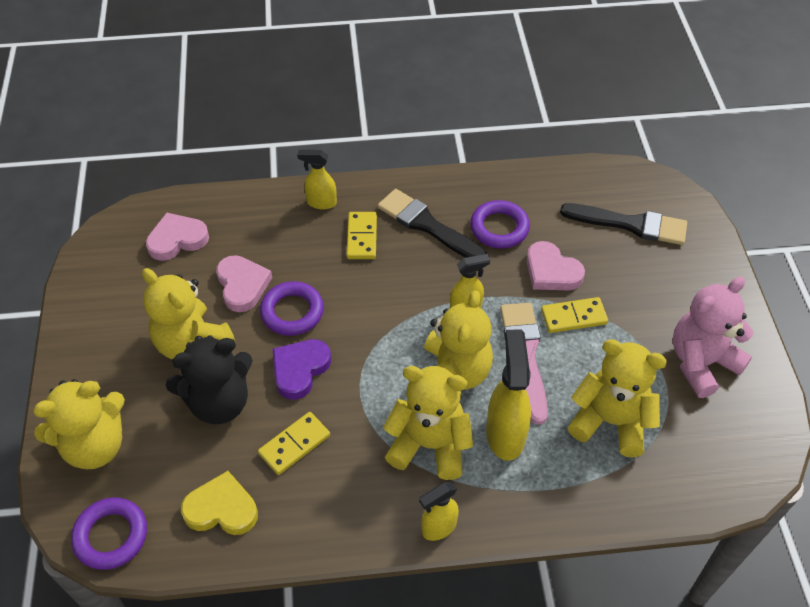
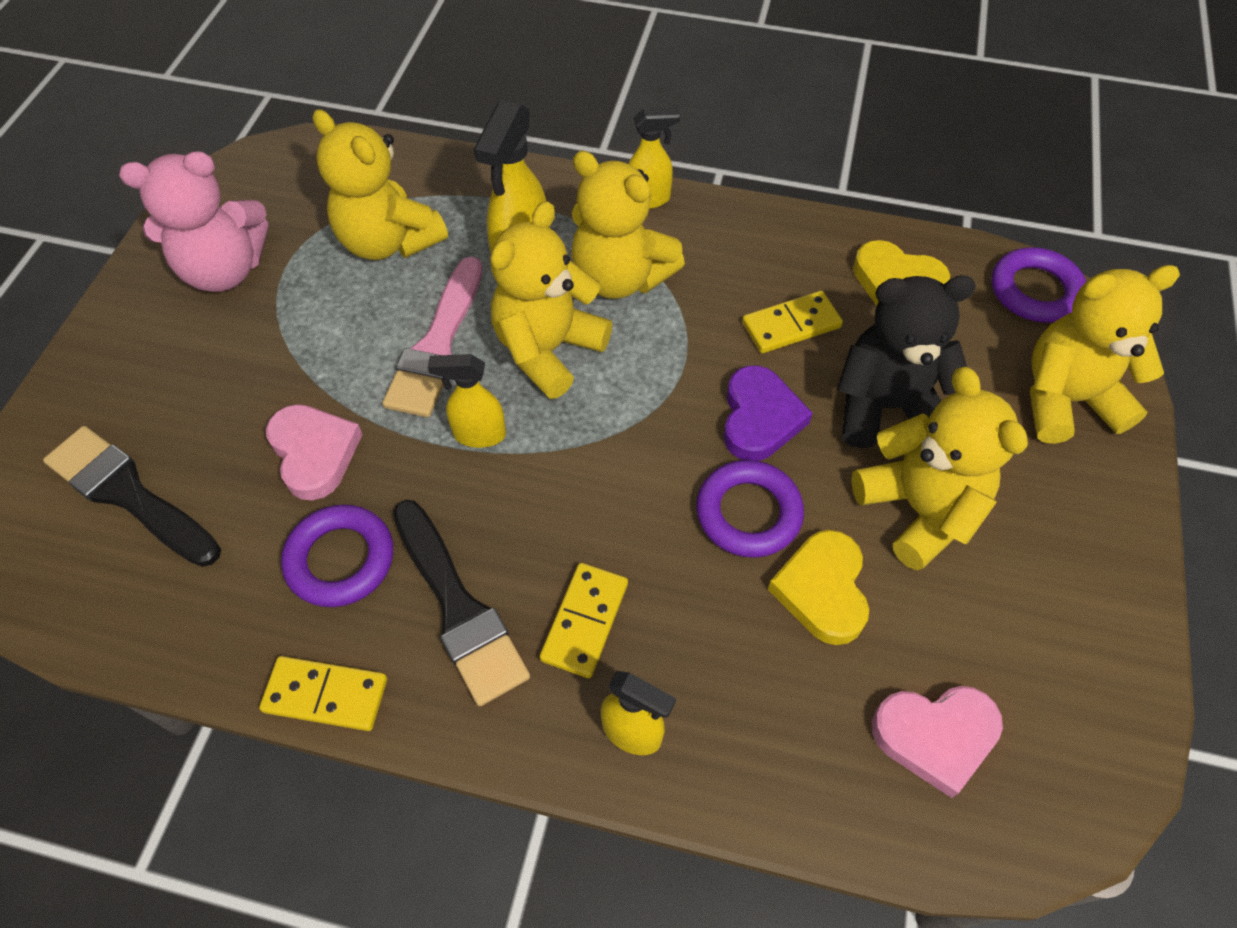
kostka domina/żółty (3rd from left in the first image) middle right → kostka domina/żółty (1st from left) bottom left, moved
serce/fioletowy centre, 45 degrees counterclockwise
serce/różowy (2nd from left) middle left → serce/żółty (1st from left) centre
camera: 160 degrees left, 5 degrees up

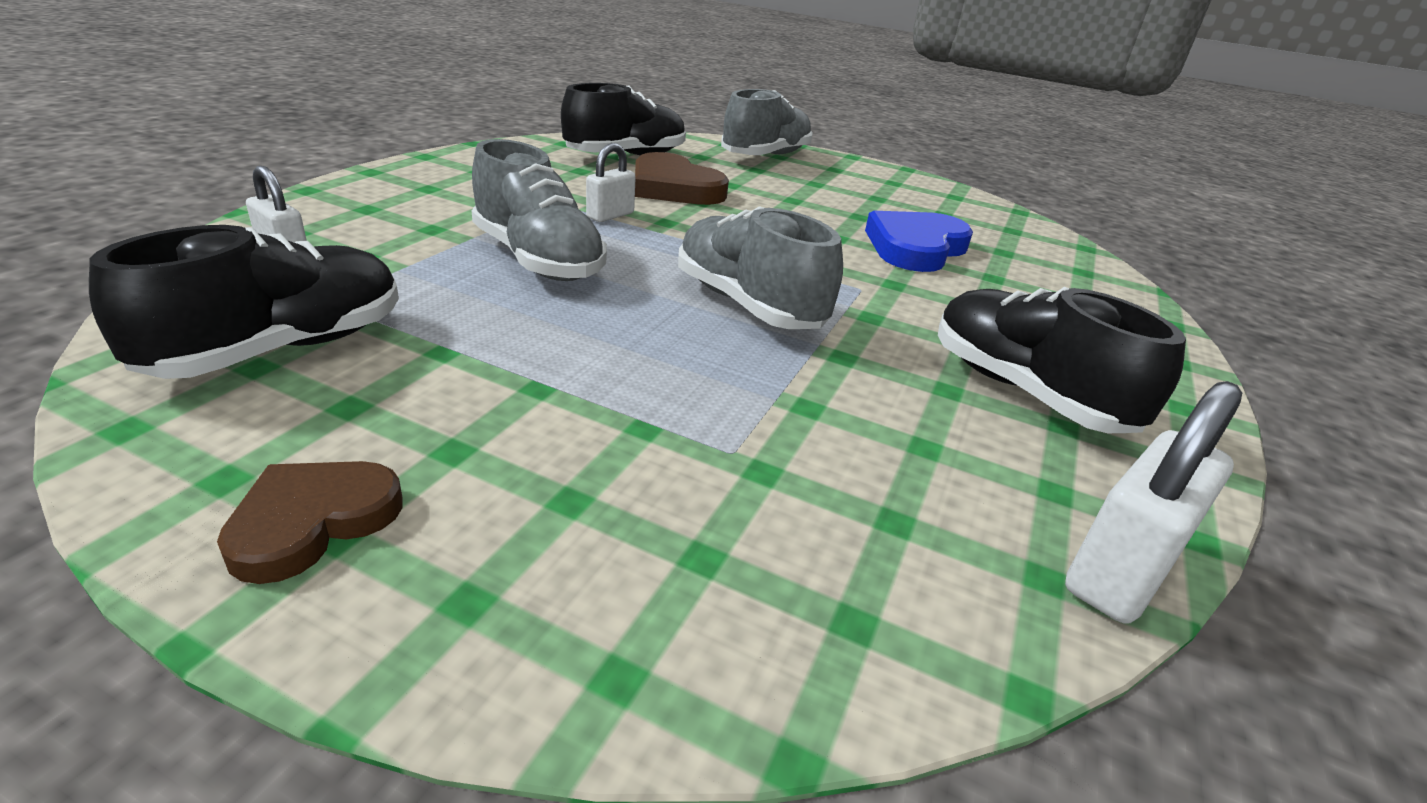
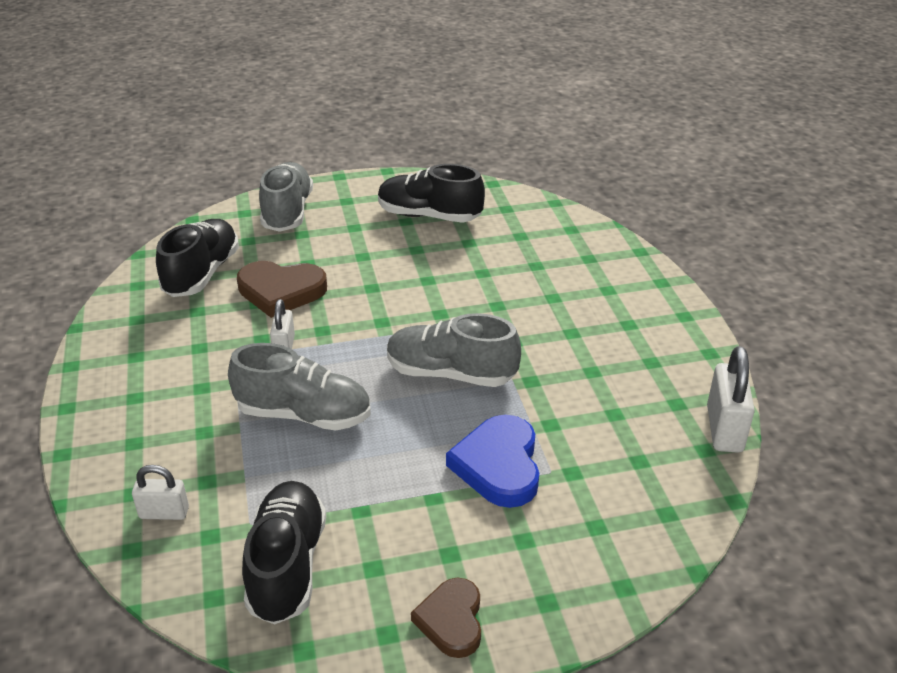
but/czarny (3rd from left) middle right → but/czarny (3rd from left) top centre, moved
serce/niebieski top centre → serce/niebieski bottom centre, moved
camera: 35 degrees left, 5 degrees up

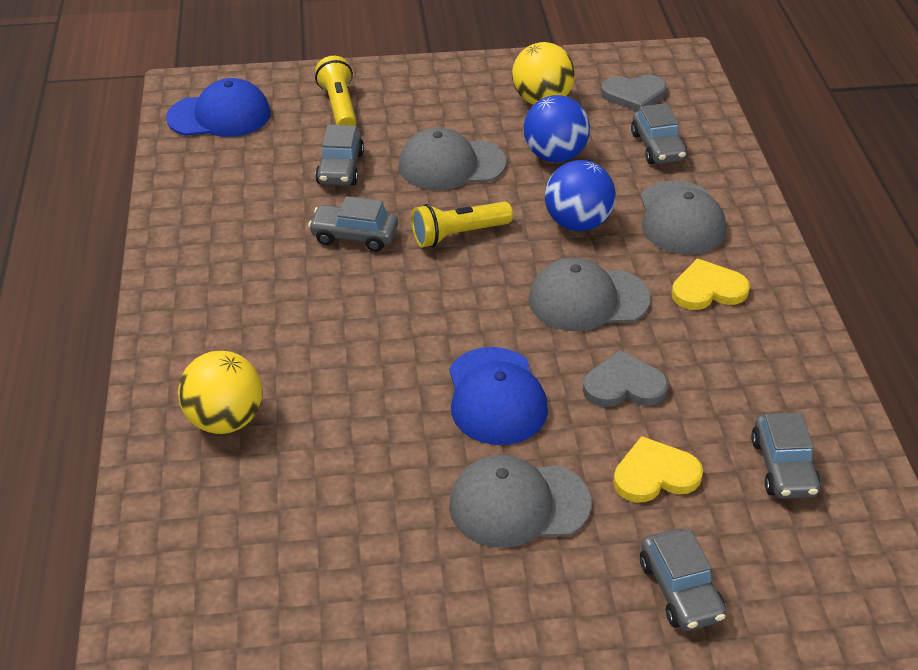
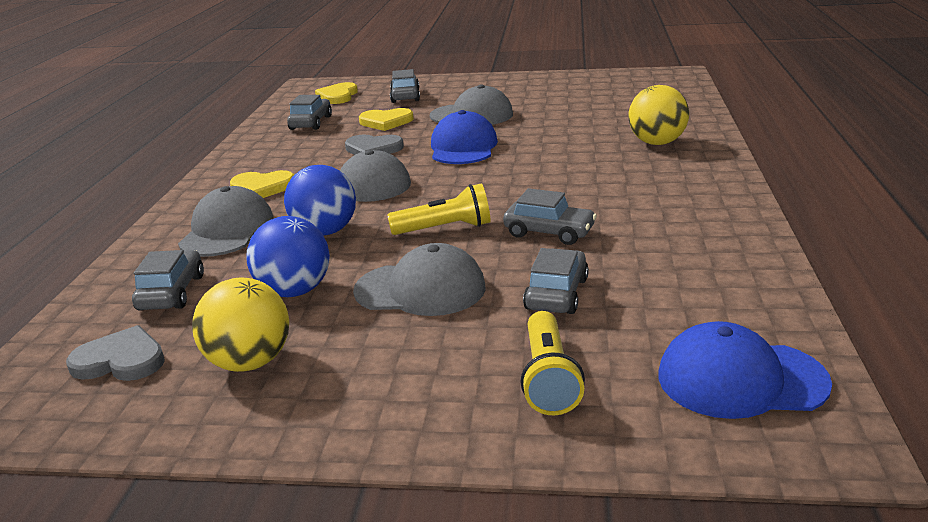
- → serce/żółty (2nd from left) top centre
camera: 165 degrees left, 15 degrees down

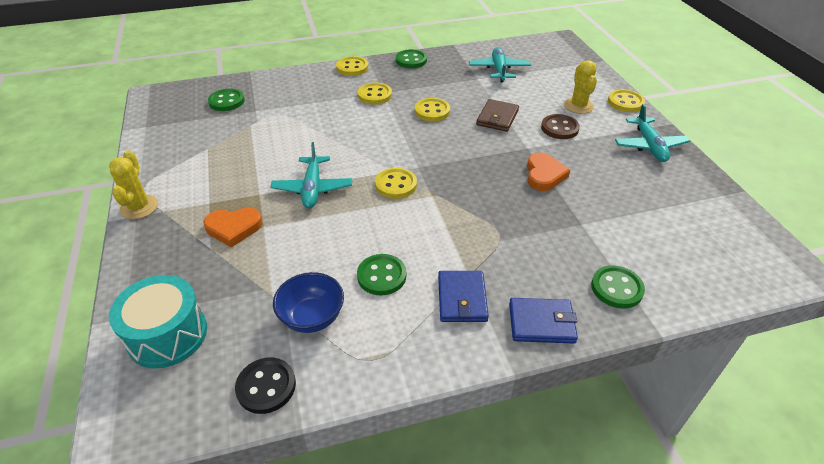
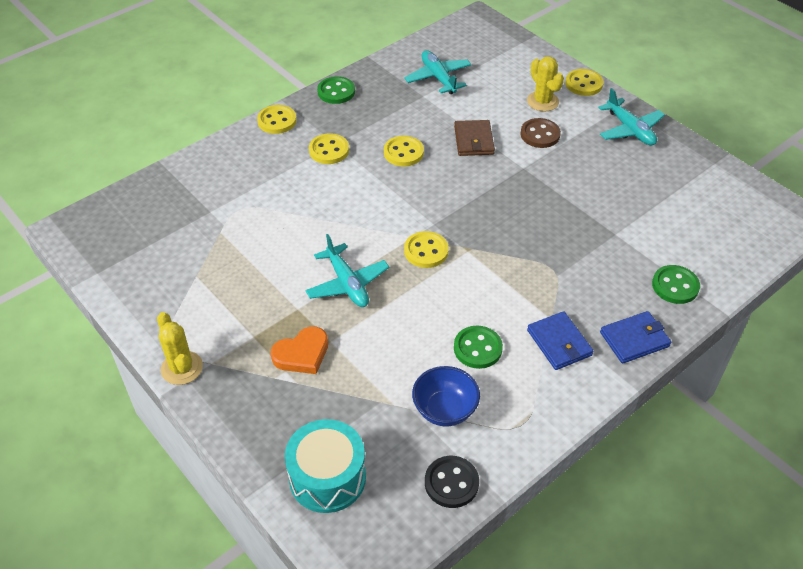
guzik/zielony (1st from left) top left → -
serce/pomarańczowy (2nd from left) centre → -
camera: 25 degrees left, 5 degrees up

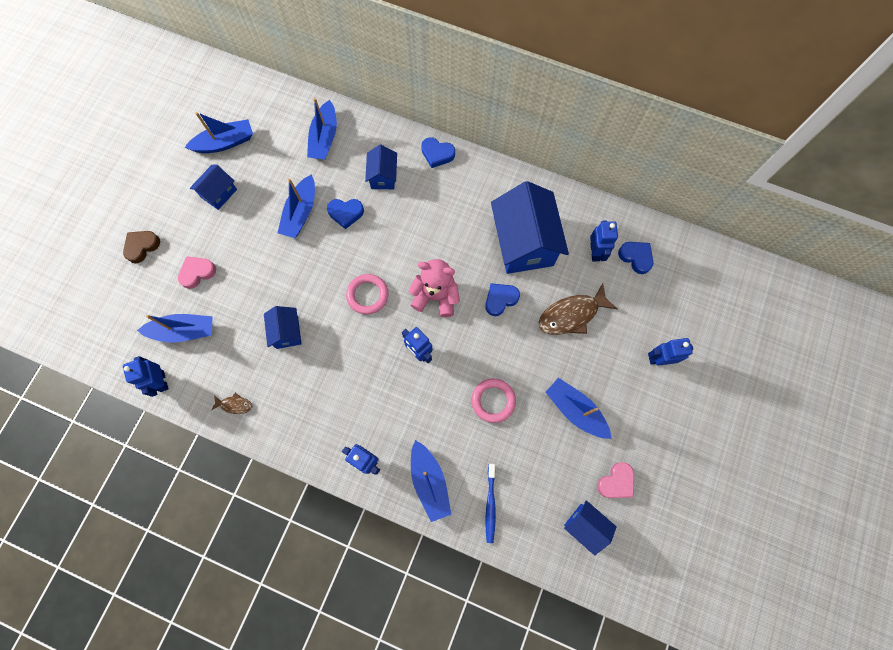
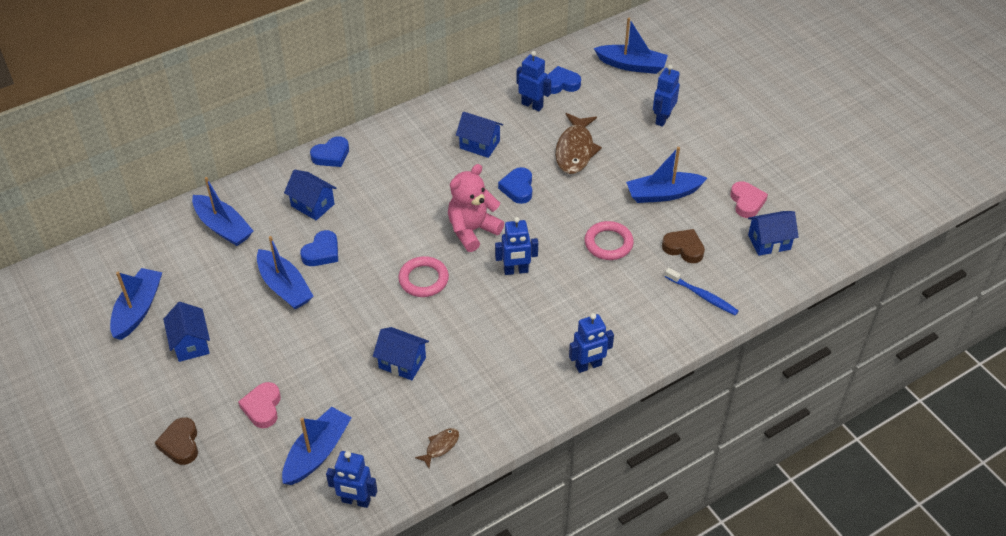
domek/niebieski (4th from left) centre → domek/niebieski (4th from left) top centre, x0.50
łódka/niebieski (5th from left) bottom centre → łódka/niebieski (5th from left) top centre, moved
- → serce/brązowy (2nd from left) middle right
camera: 55 degrees left, 25 degrees down

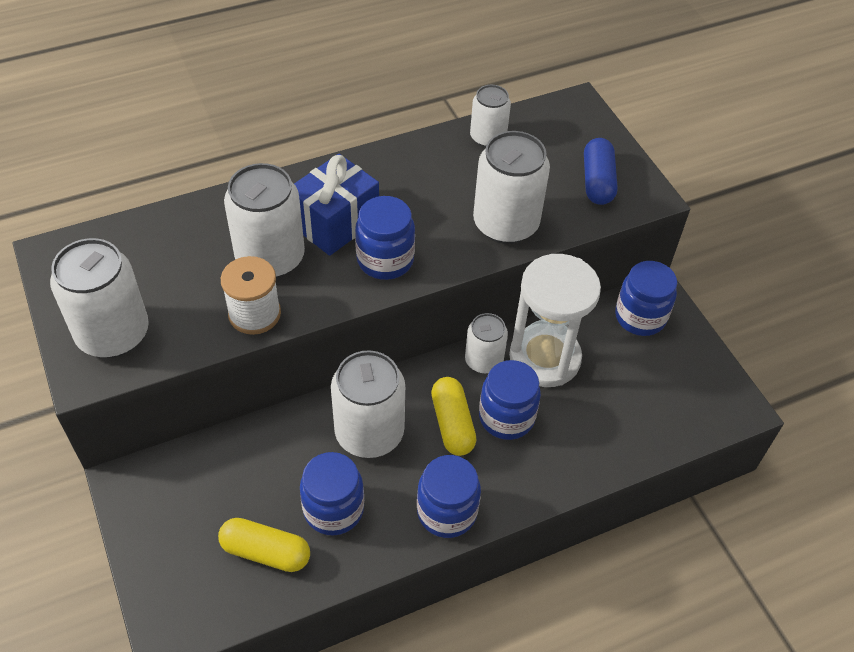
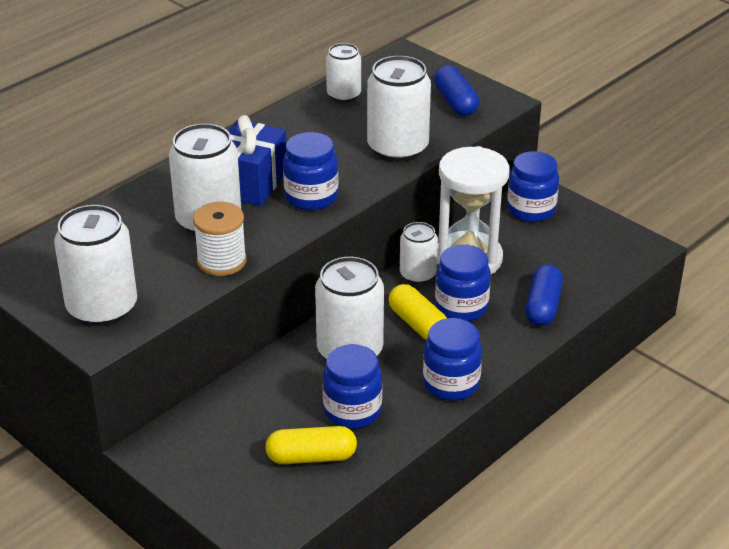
- → kapsułka/niebieski (2nd from left) middle right
camera: 20 degrees left, 15 degrees down

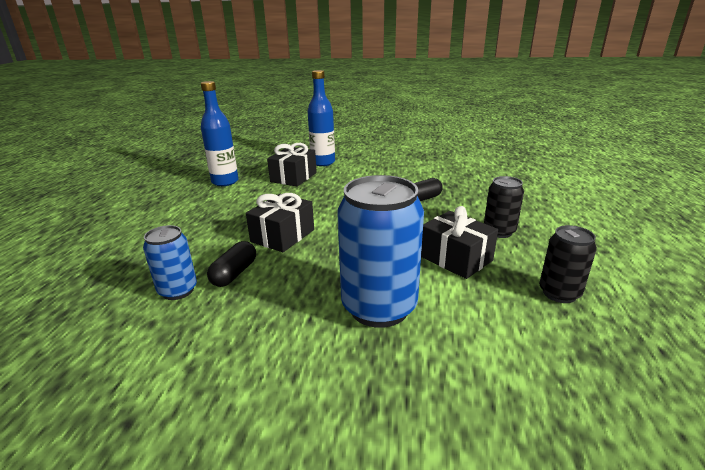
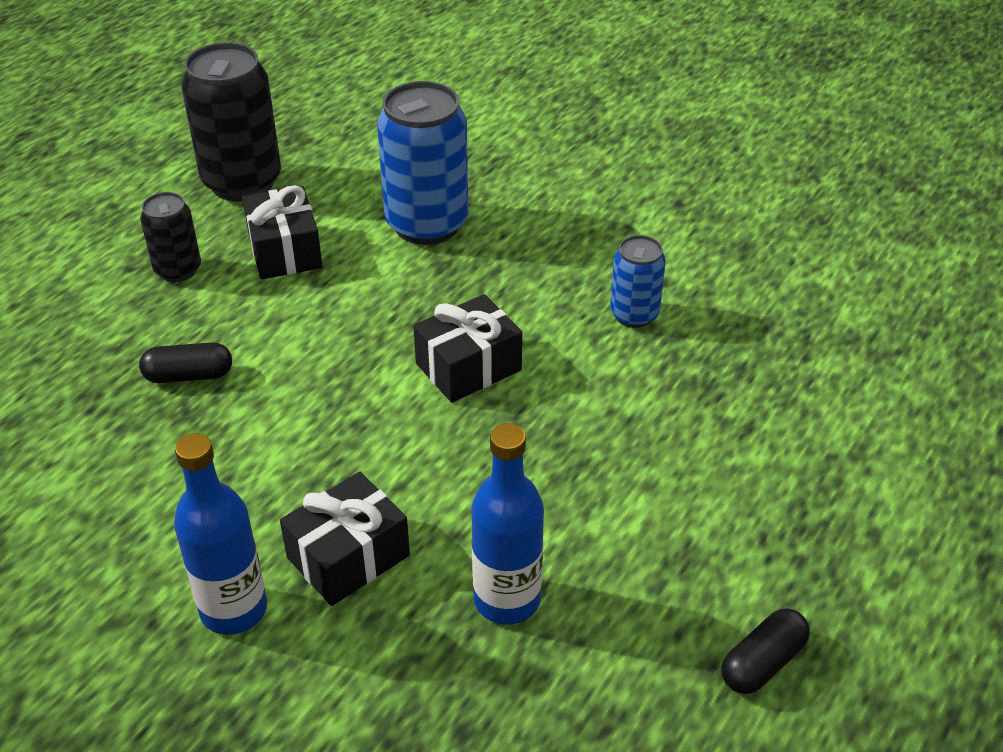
puszka/czarny (2nd from left) middle right → puszka/czarny (2nd from left) top left, x1.82
kapsułka/czarny (1st from left in the first image) middle left → kapsułka/czarny (2nd from left) bottom right, moved
camera: 155 degrees left, 15 degrees up

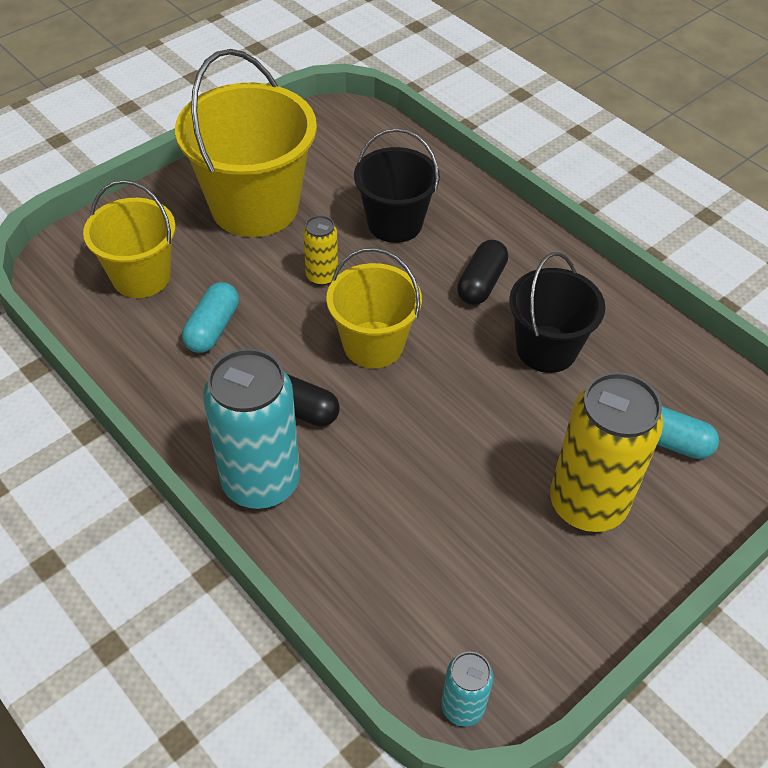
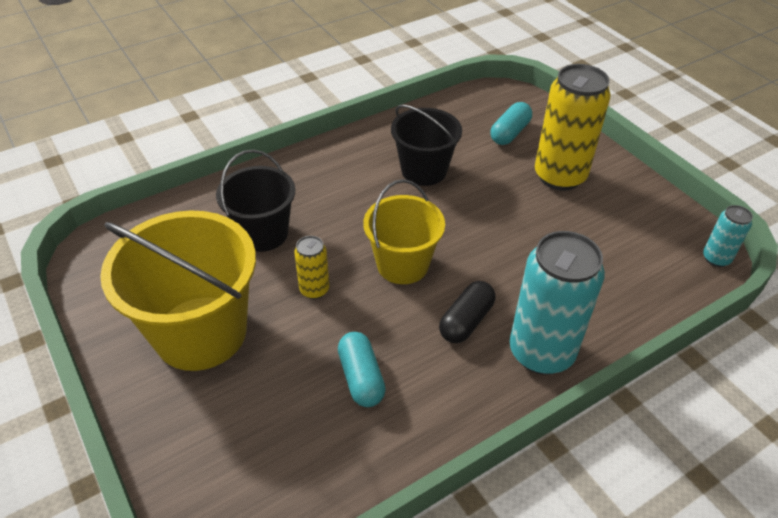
kapsułka/turkusowy (1st from left) middle left → kapsułka/turkusowy (1st from left) bottom centre, 45 degrees clockwise
wiadro/żółty (1st from left) top left → -
kapsułka/czarny (2nd from left) centre → -
camera: 80 degrees left, 5 degrees down

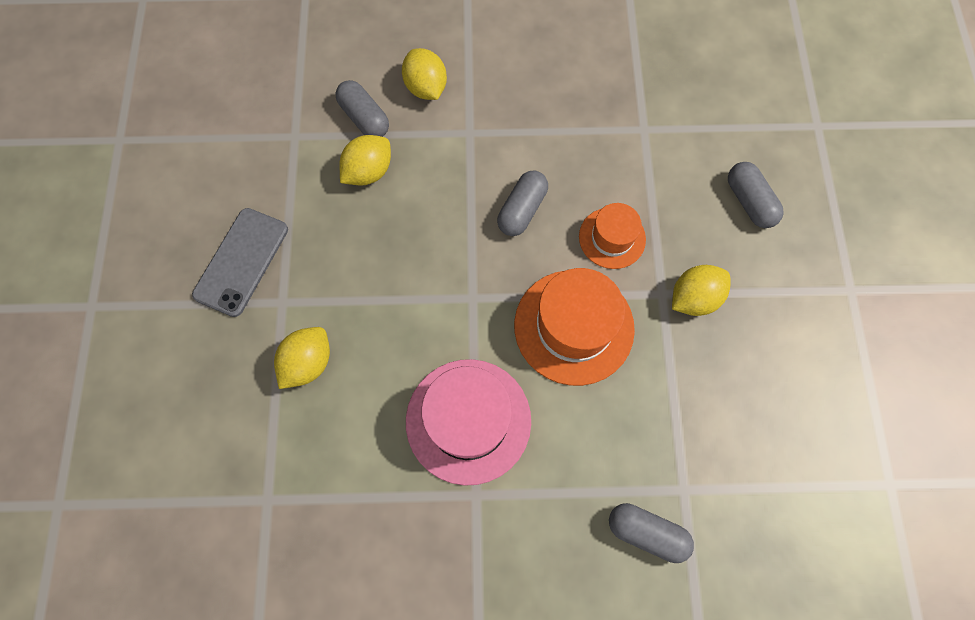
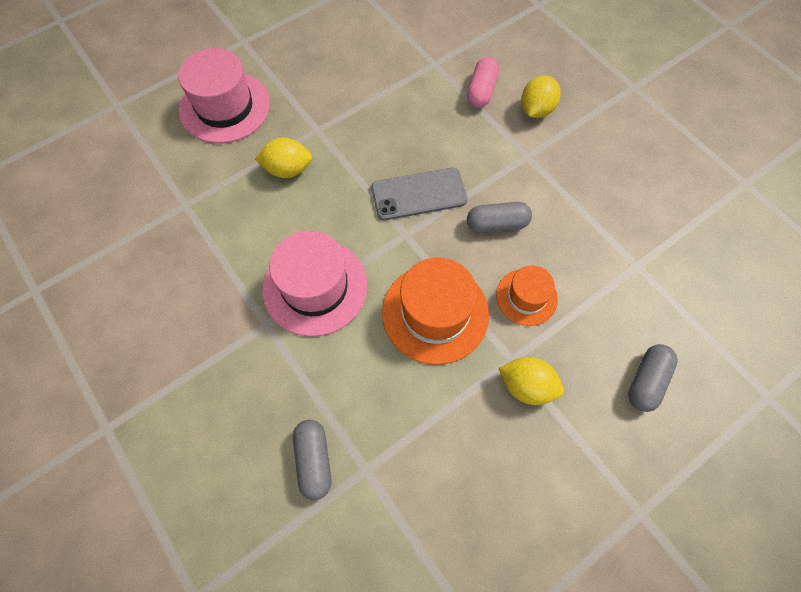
- → kapelusz/różowy (1st from left) top left
telefon/szary middle left → telefon/szary top centre, moved
kapsułka/szary (1st from left) top centre → kapsułka/różowy top centre
cytryna/żółty (2nd from left) top centre → -
camera: 55 degrees right, 5 degrees down

